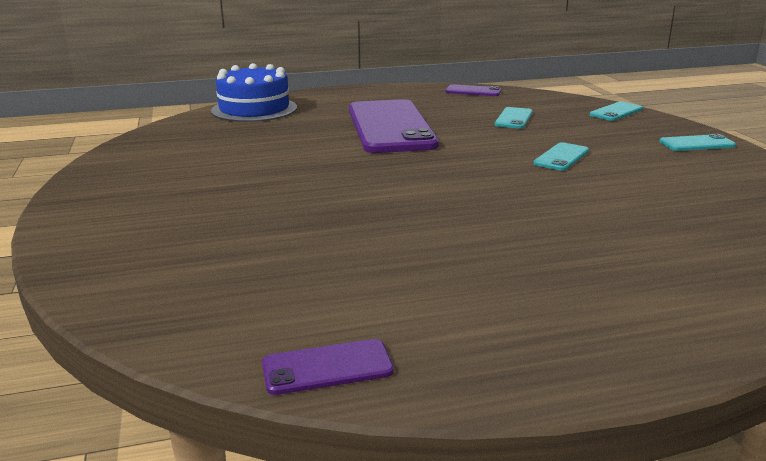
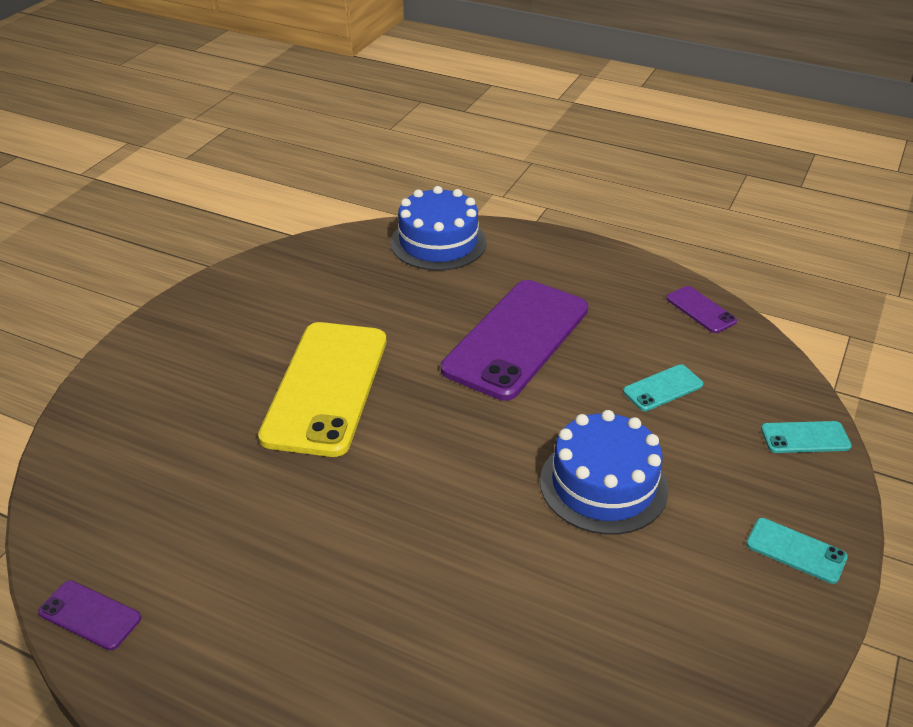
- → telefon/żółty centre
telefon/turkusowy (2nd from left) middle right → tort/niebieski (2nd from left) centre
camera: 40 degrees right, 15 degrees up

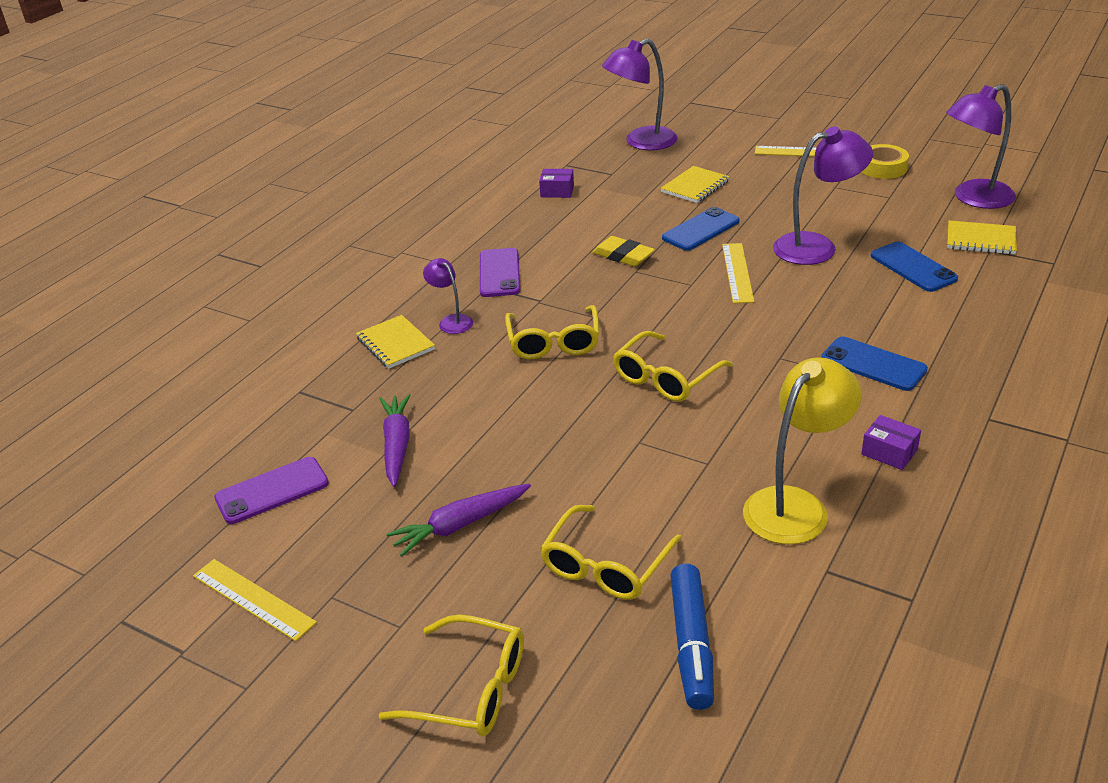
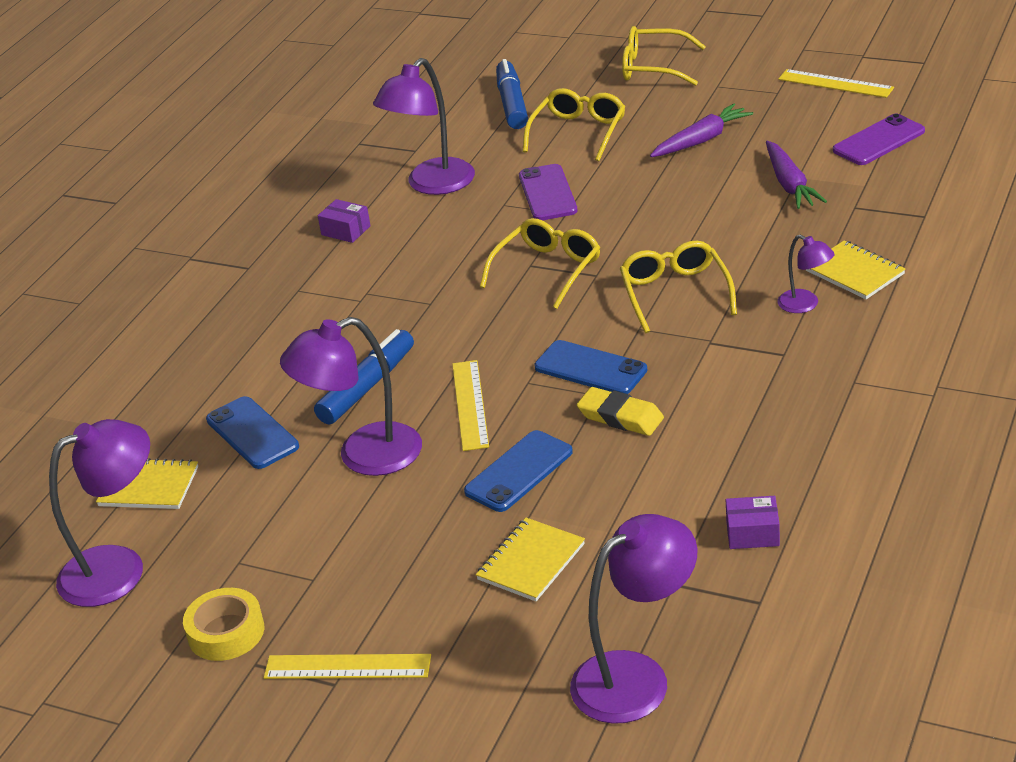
- → flamaster/niebieski (1st from left) centre
lampka/żółty middle right → lampka/fioletowy (3rd from left) top centre
telefon/fioletowy (2nd from left in the first image) centre → telefon/fioletowy (1st from left) top centre, moved
telefon/niebieski (2nd from left in the first image) middle right → telefon/niebieski (3rd from left) centre, moved
camera: 175 degrees right, 0 degrees up

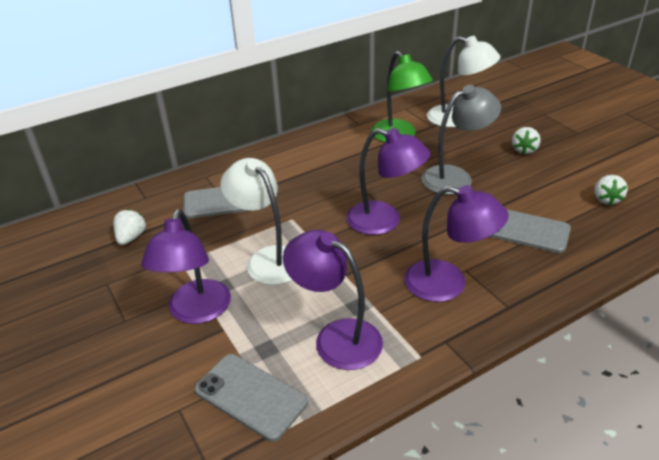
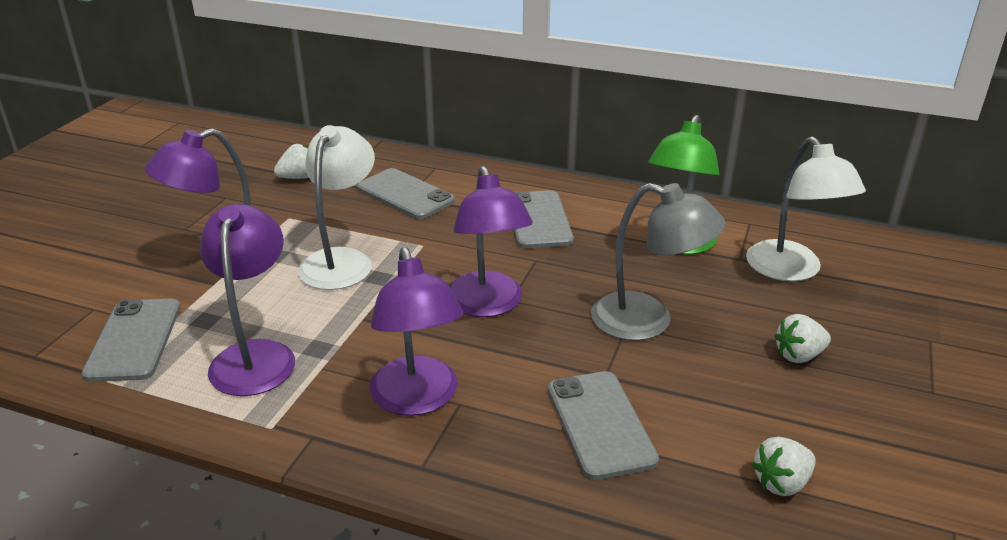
- → telefon/szary (3rd from left) centre
camera: 50 degrees right, 5 degrees down

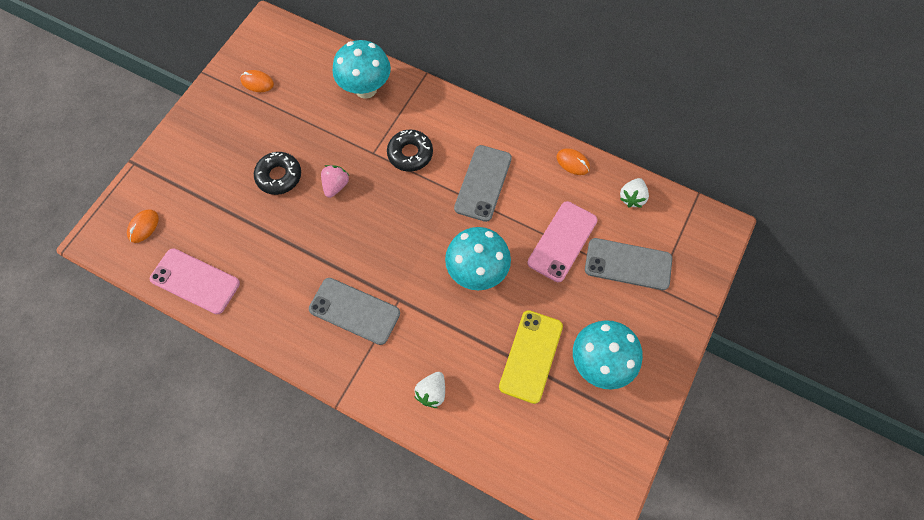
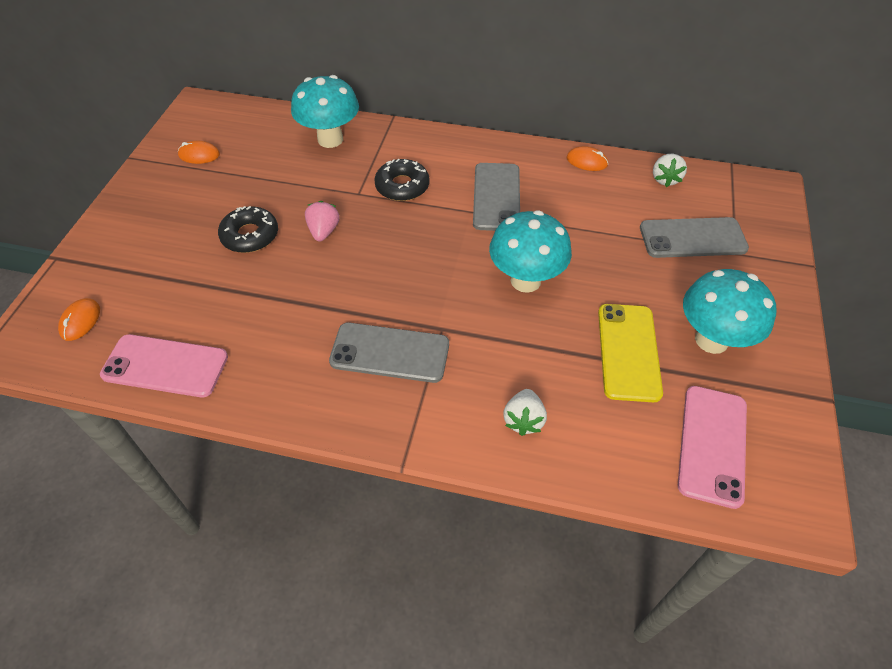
telefon/różowy (2nd from left) centre → telefon/różowy (2nd from left) bottom right, moved
camera: 15 degrees left, 15 degrees down

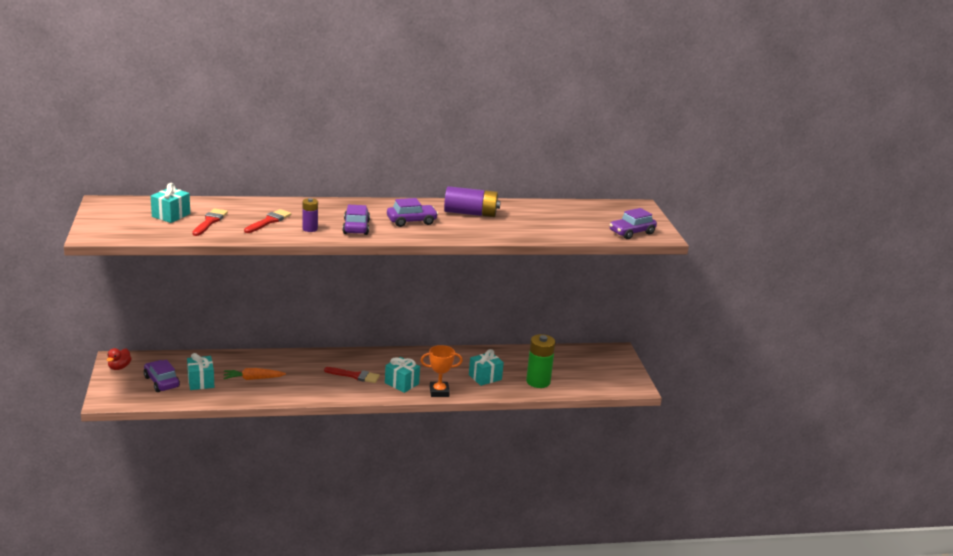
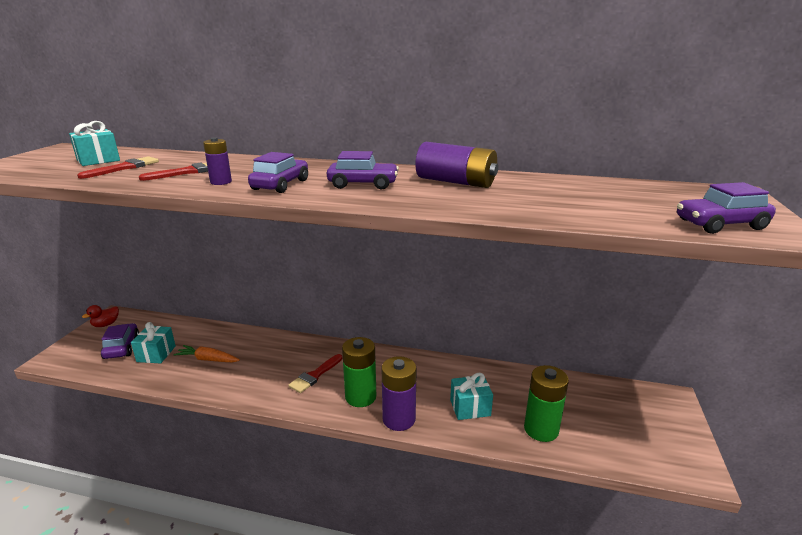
pędzel/czerwony (3rd from left) bottom centre, 90 degrees clockwise
prezent/turkusowy (3rd from left) bottom centre → bateria/zielony (1st from left) bottom centre
puchar/pomarańczowy bottom centre → bateria/fioletowy (2nd from left) bottom centre
camera: 25 degrees right, 0 degrees up

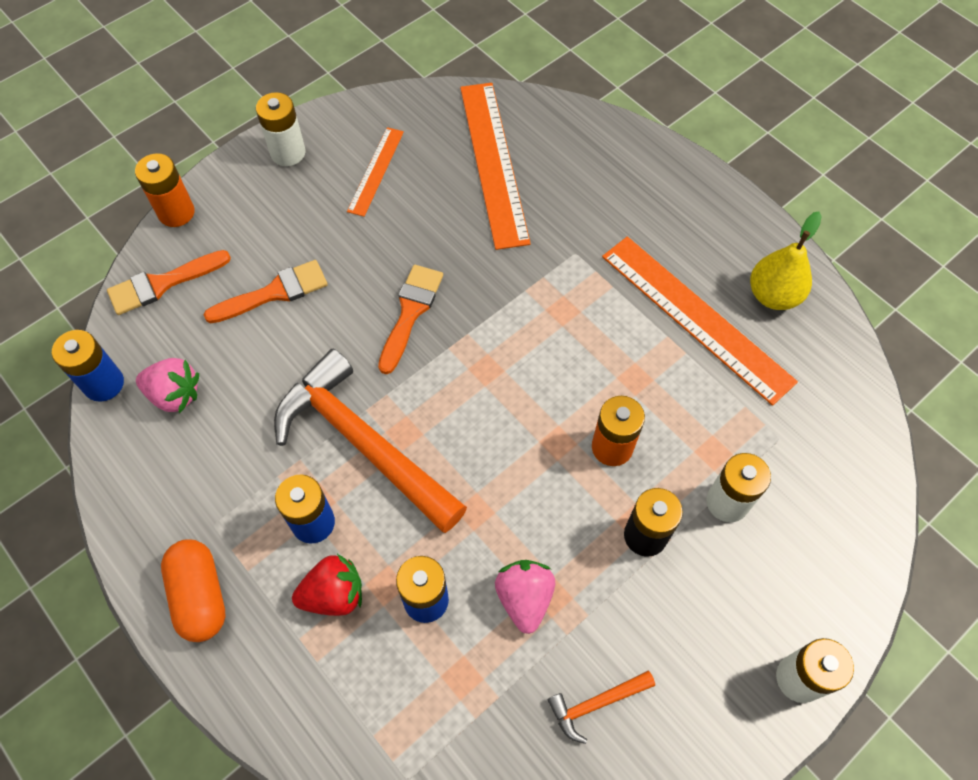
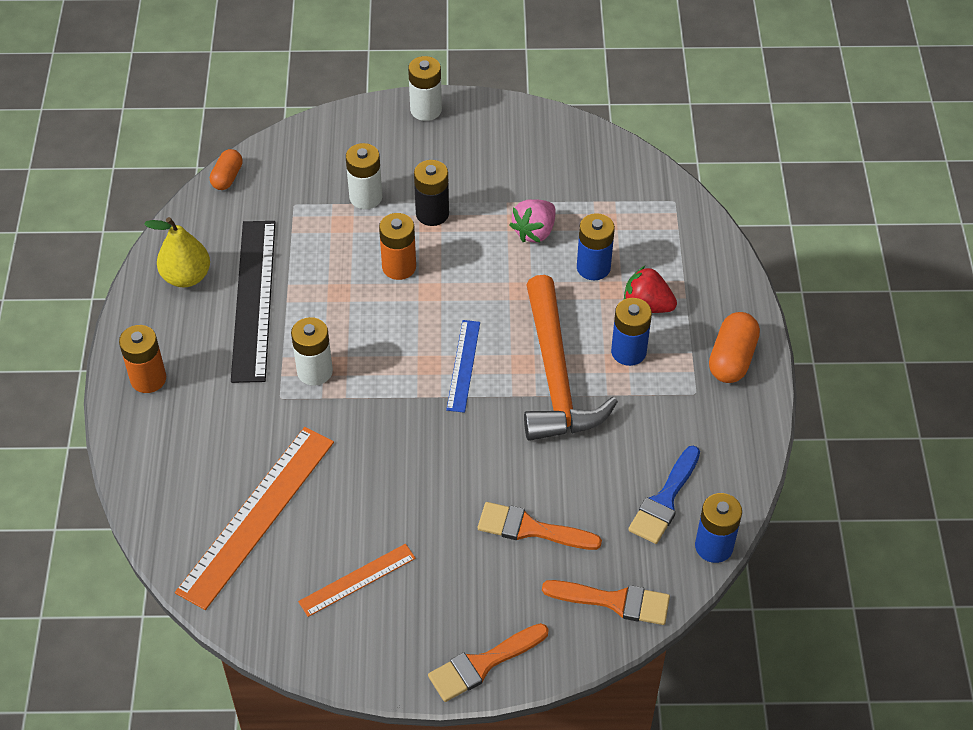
bateria/pomarańczowy (1st from left) top left → bateria/pomarańczowy (1st from left) middle left, moved
- → kapsułka/pomarańczowy (1st from left) top left
linijka/pomarańczowy (3rd from left) middle right → linijka/czarny middle left
bateria/biały (1st from left) top left → bateria/biały (1st from left) middle left, moved
pędzel/pomarańczowy (3rd from left in the first image) centre → pędzel/pomarańczowy (1st from left) bottom centre, moved
- → linijka/niebieski centre
truskawka/różowy (1st from left) middle left → pędzel/niebieski bottom right
młotek/pomarańczowy (2nd from left) bottom centre → -
camera: 140 degrees left, 10 degrees down

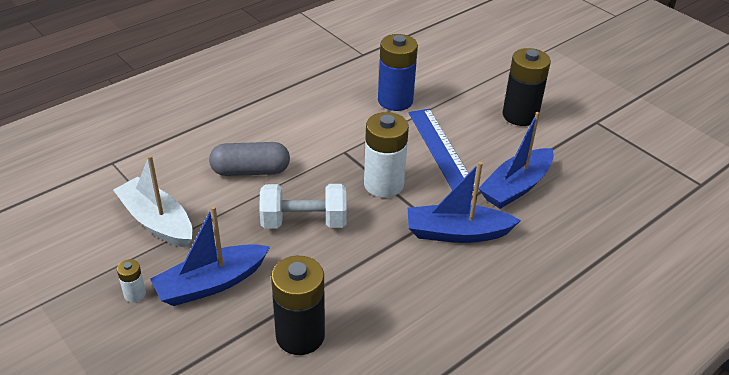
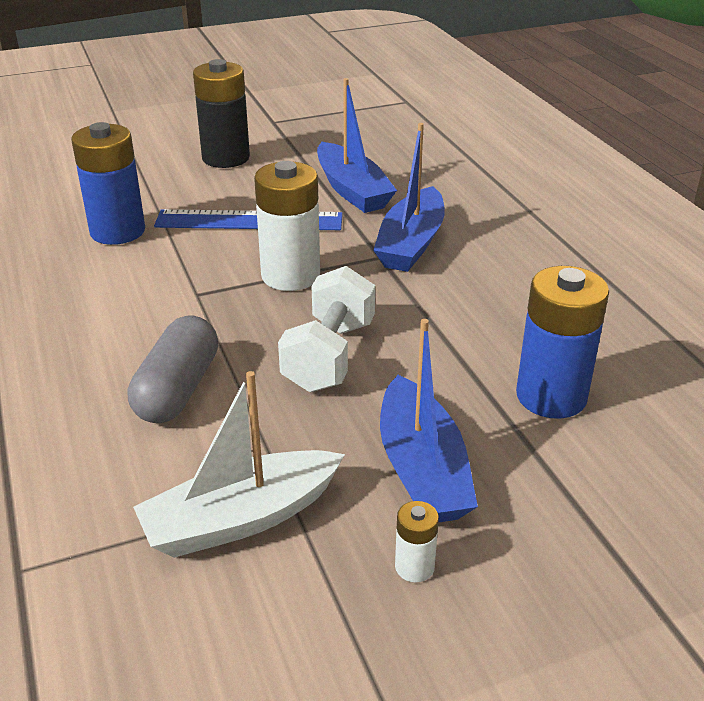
bateria/czarny (1st from left) bottom centre → bateria/niebieski (2nd from left) middle right
camera: 70 degrees left, 5 degrees down

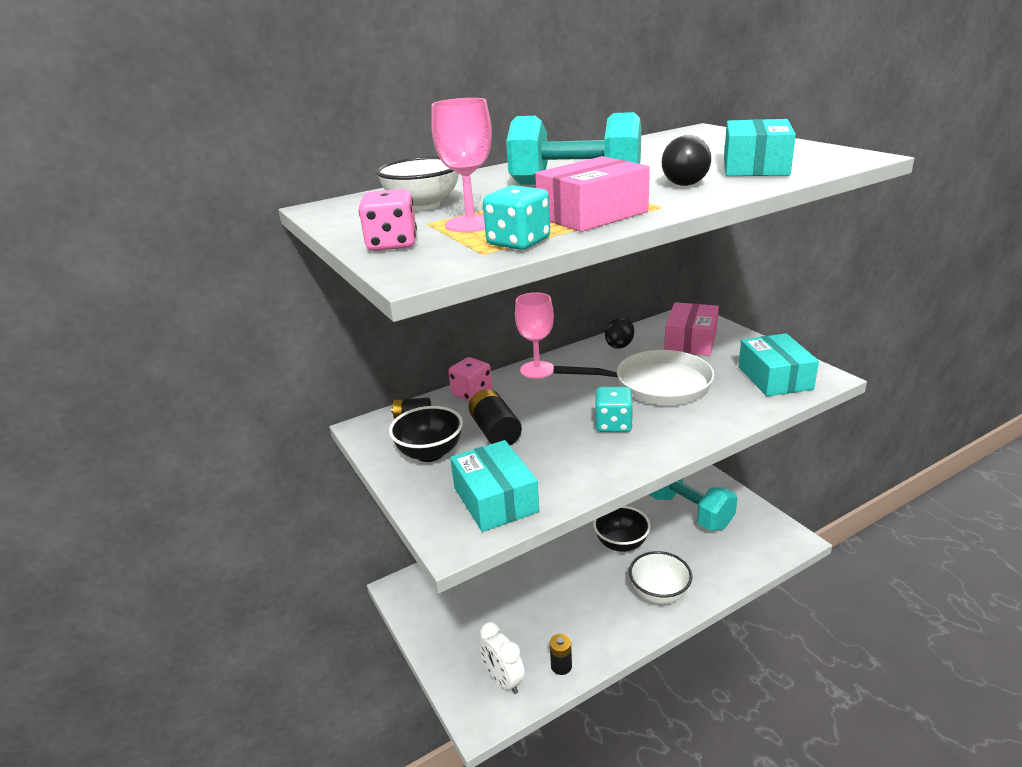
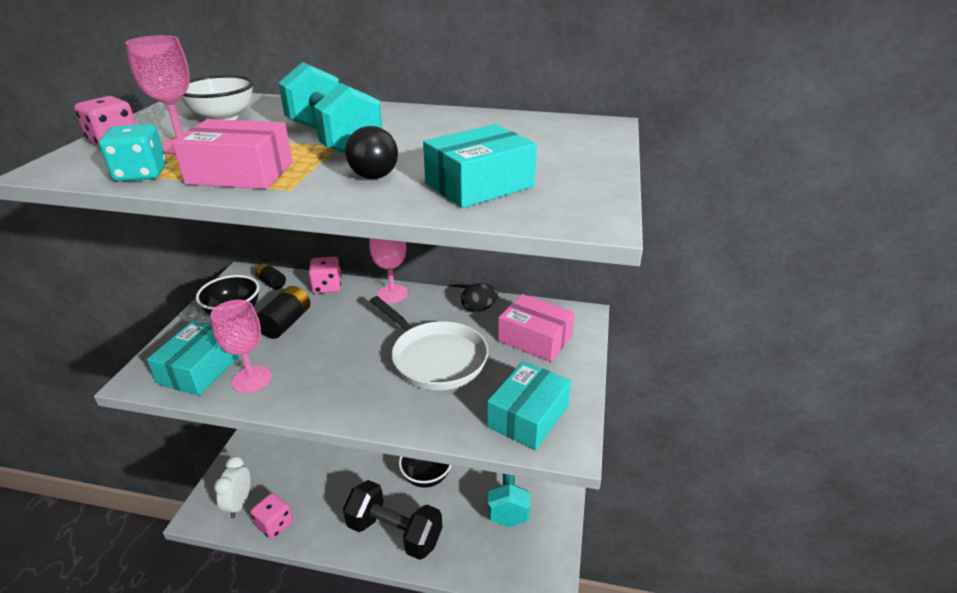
- → kielich/różowy (2nd from left) middle left
bateria/czarny (3rd from left) bottom centre → kostka do gry/różowy (2nd from left) bottom left
miska/biały (2nd from left) bottom centre → hantel/czarny bottom centre
pudełko/różowy (2nd from left) middle right → pudełko/różowy (2nd from left) centre, 60 degrees clockwise
kostka do gry/turkusowy (2nd from left) centre → -
camera: 40 degrees right, 5 degrees up

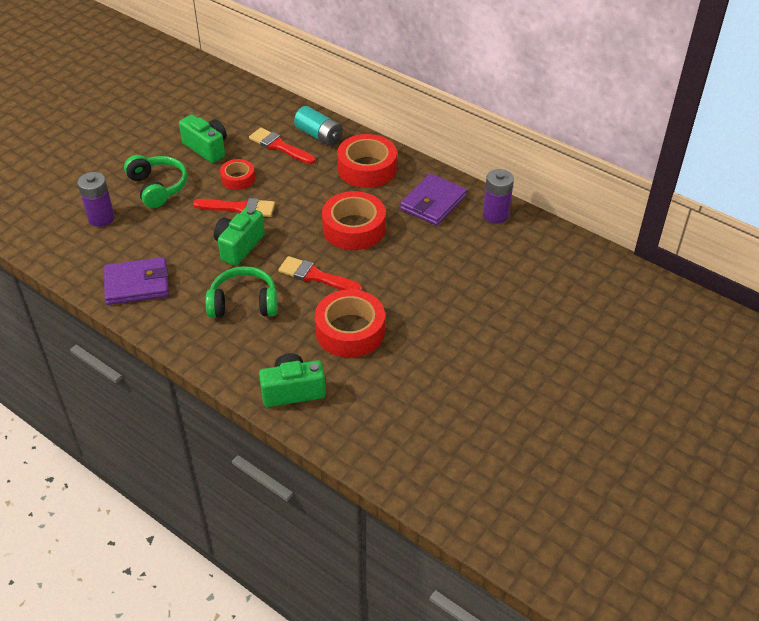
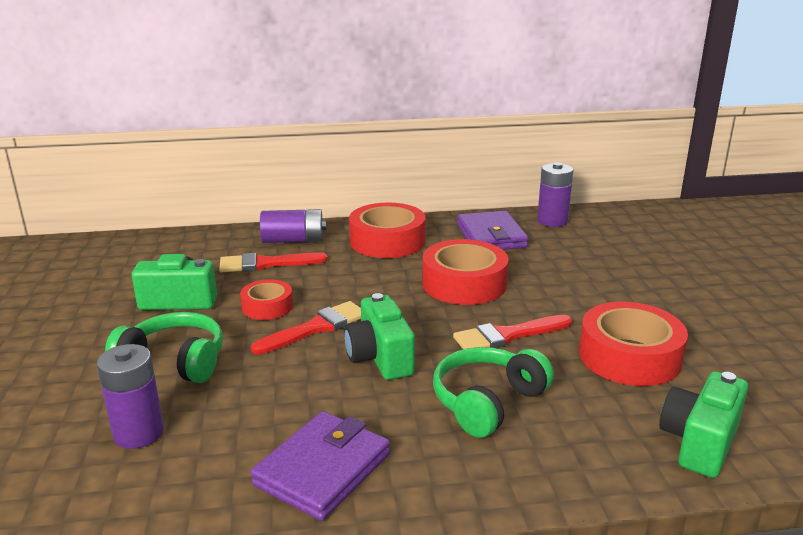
bateria/turkusowy top centre → bateria/fioletowy (2nd from left) centre
camera: 45 degrees left, 20 degrees down

